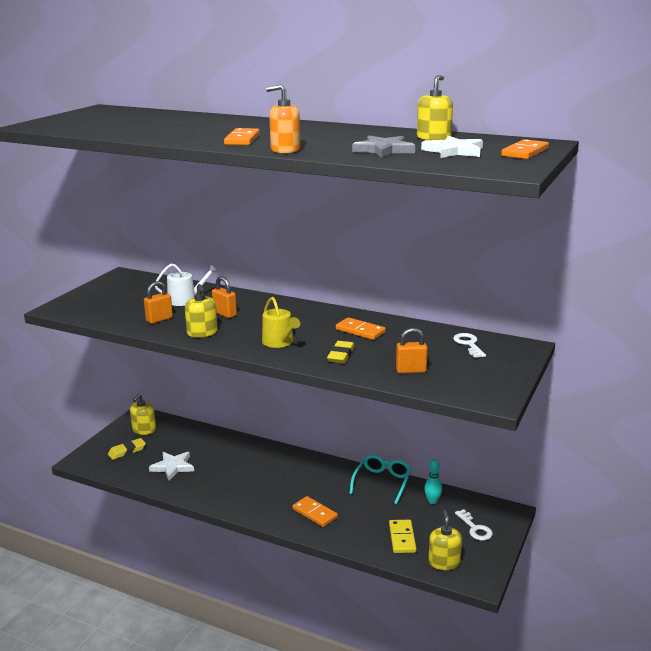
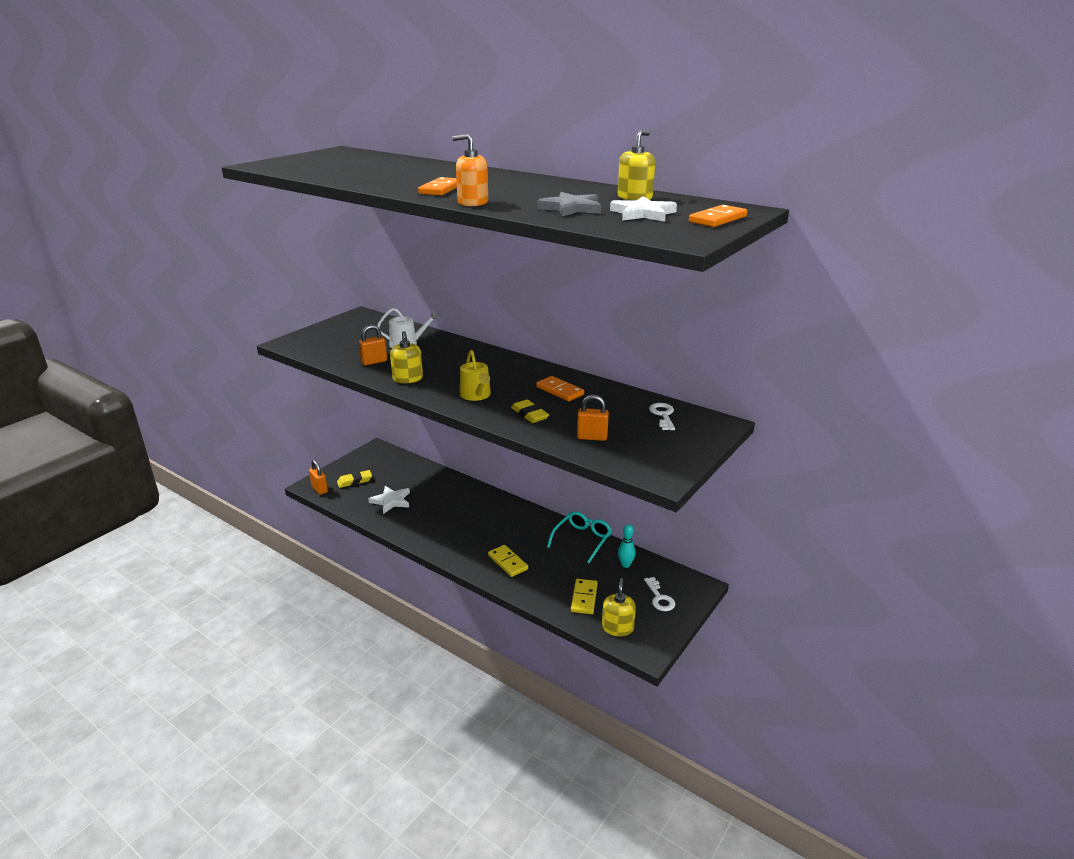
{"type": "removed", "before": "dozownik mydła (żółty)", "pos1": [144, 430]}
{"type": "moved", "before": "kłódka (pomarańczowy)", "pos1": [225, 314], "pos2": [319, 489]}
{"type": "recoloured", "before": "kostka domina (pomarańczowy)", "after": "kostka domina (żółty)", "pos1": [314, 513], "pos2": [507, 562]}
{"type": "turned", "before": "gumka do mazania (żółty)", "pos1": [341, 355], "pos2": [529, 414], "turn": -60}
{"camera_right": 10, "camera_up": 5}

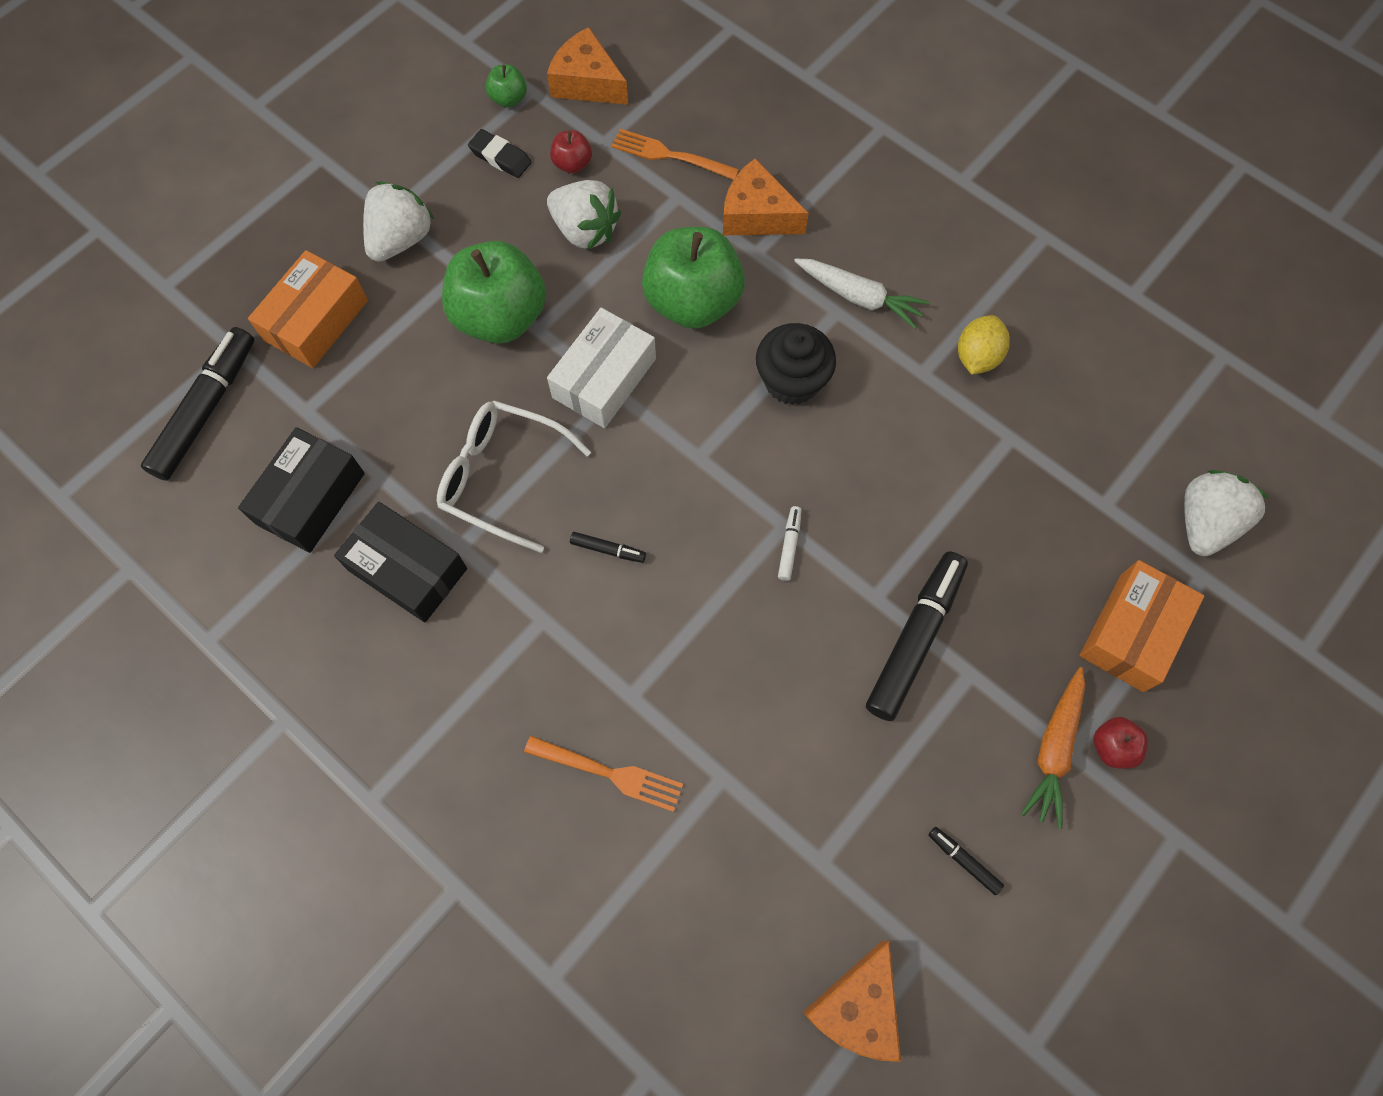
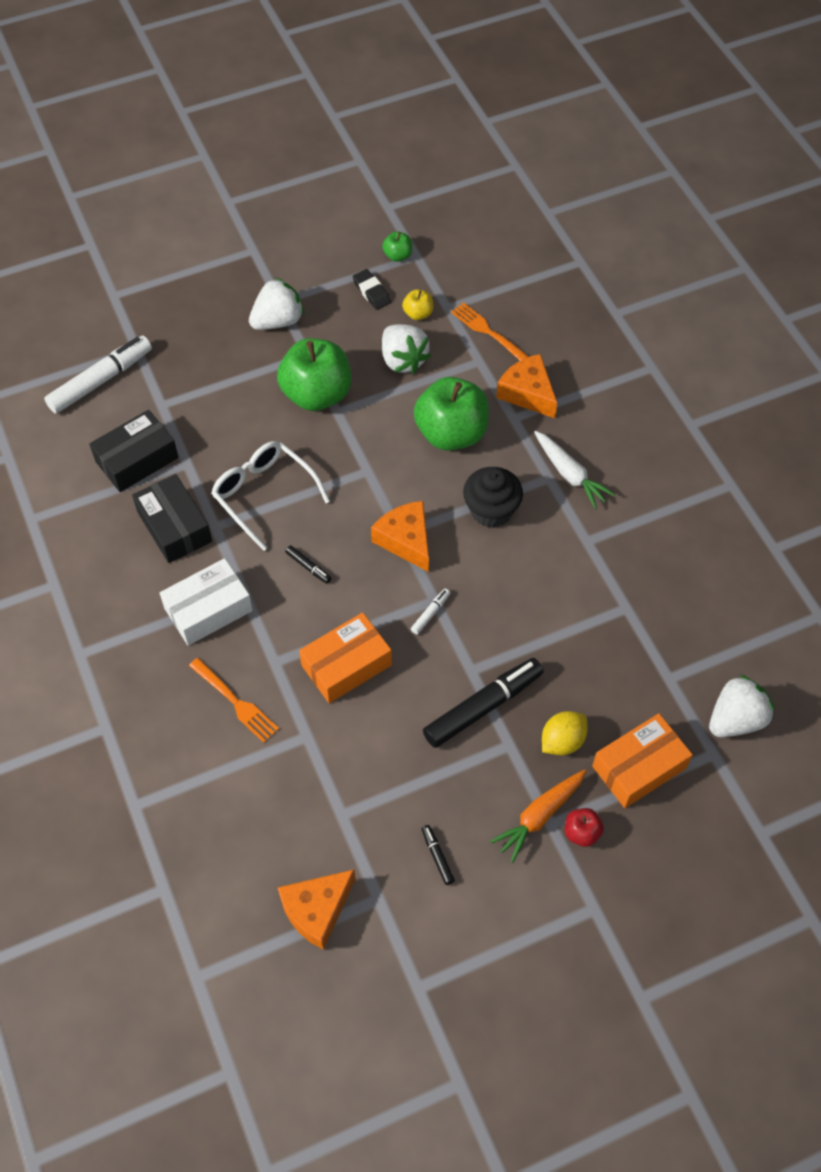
{"type": "recoloured", "before": "flamaster (czarny)", "after": "flamaster (biały)", "pos1": [206, 409], "pos2": [101, 380]}
{"type": "moved", "before": "pudełko (pomarańczowy)", "pos1": [316, 320], "pos2": [346, 665]}
{"type": "moved", "before": "ser (pomarańczowy)", "pos1": [587, 82], "pos2": [406, 540]}
{"type": "moved", "before": "pudełko (biały)", "pos1": [604, 378], "pos2": [208, 609]}
{"type": "recoloured", "before": "jabłko (czerwony)", "after": "jabłko (żółty)", "pos1": [572, 164], "pos2": [418, 314]}
{"type": "moved", "before": "cytryna (żółty)", "pos1": [977, 357], "pos2": [562, 741]}
{"camera_right": 25, "camera_up": -10}

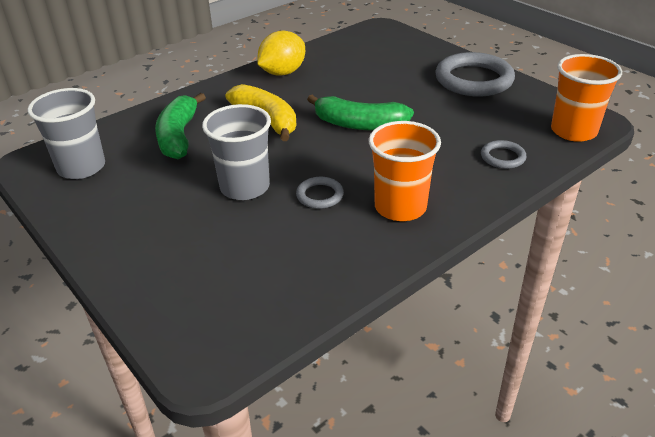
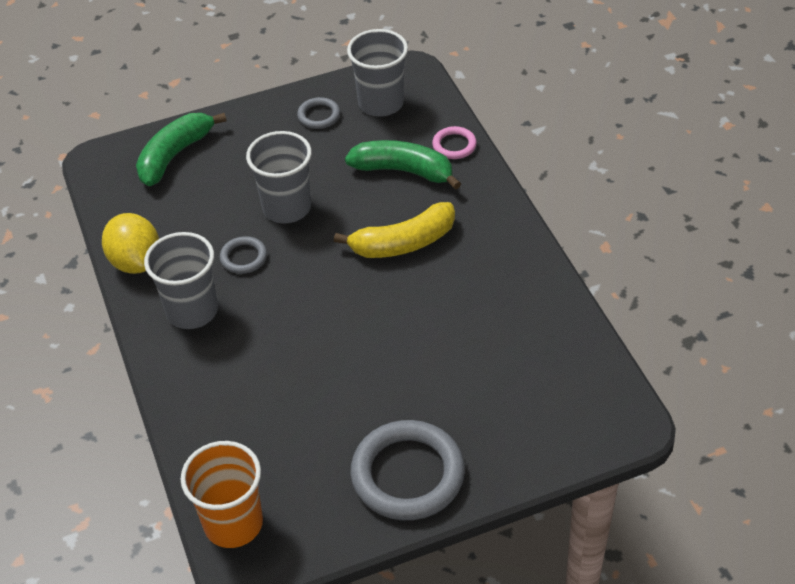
{"type": "moved", "before": "cytryna (żółty)", "pos1": [282, 73], "pos2": [136, 261]}
{"type": "moved", "before": "banan (zielony)", "pos1": [359, 124], "pos2": [175, 155]}
{"type": "recoloured", "before": "szklanka (pomarańczowy)", "after": "szklanka (szary)", "pos1": [400, 207], "pos2": [192, 311]}
{"type": "moved", "before": "pierścień (szary)", "pos1": [502, 157], "pos2": [319, 115]}
{"type": "added", "after": "pierścień (różowy)", "pos2": [454, 145]}
{"camera_right": 110, "camera_up": 10}

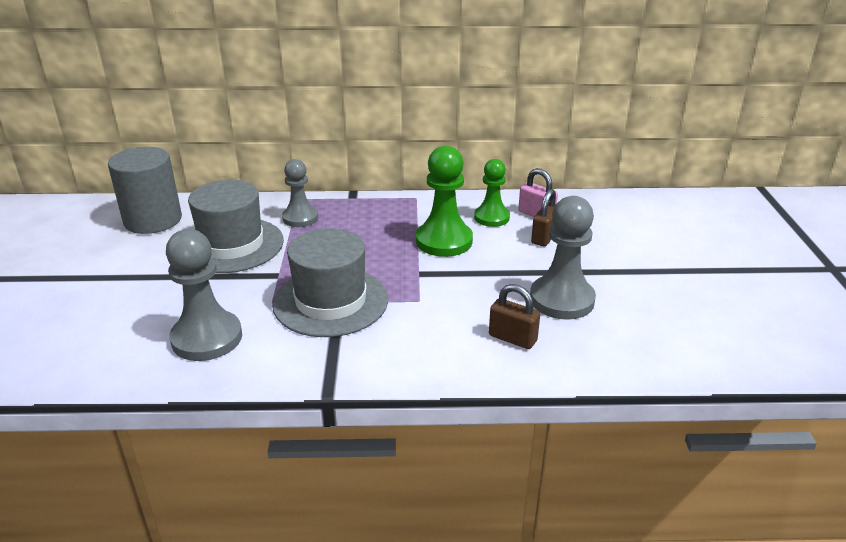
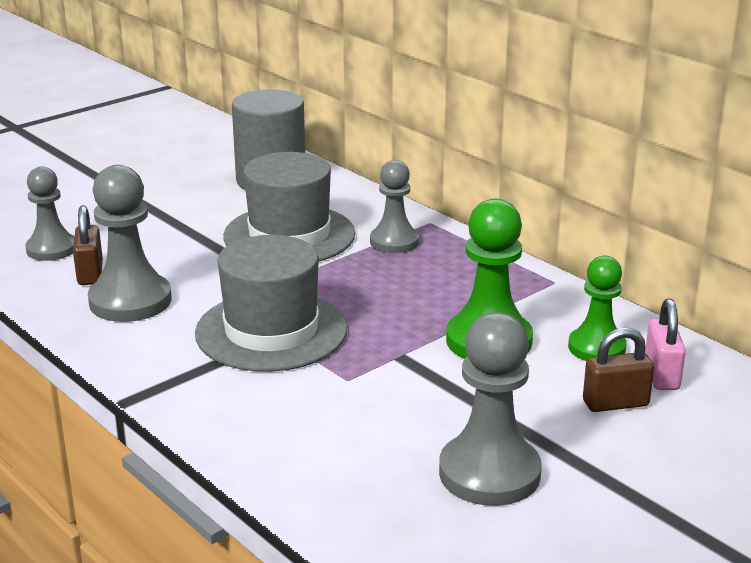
{"type": "moved", "before": "kłódka (brązowy)", "pos1": [512, 338], "pos2": [90, 273]}
{"type": "added", "after": "pionek (szary)", "pos2": [51, 249]}
{"camera_right": 50, "camera_up": -5}

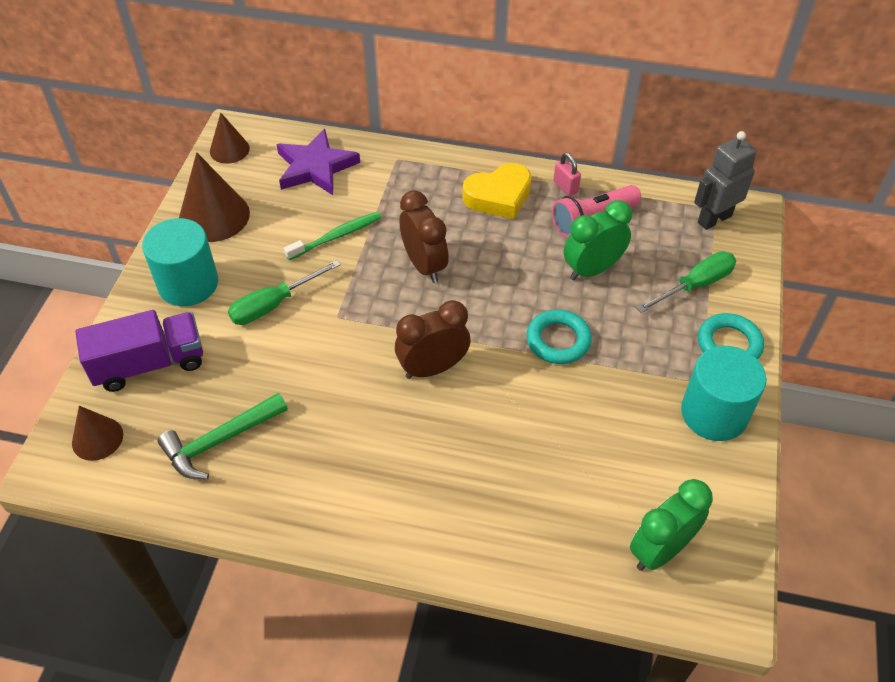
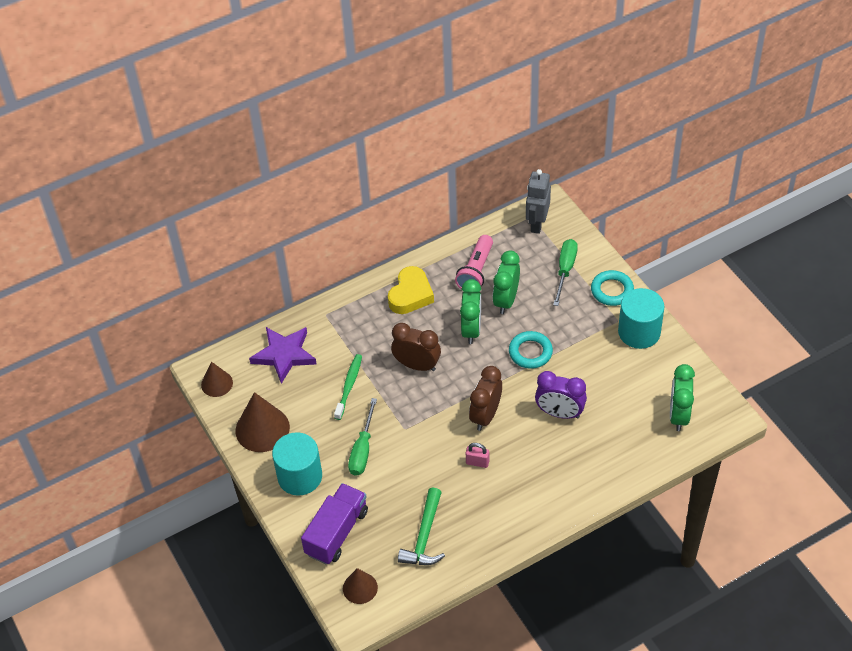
{"type": "moved", "before": "kłódka (różowy)", "pos1": [565, 187], "pos2": [477, 462]}
{"type": "added", "after": "budzik (zielony)", "pos2": [471, 329]}
{"type": "added", "after": "budzik (fioletowy)", "pos2": [559, 413]}
{"camera_right": -40, "camera_up": 0}

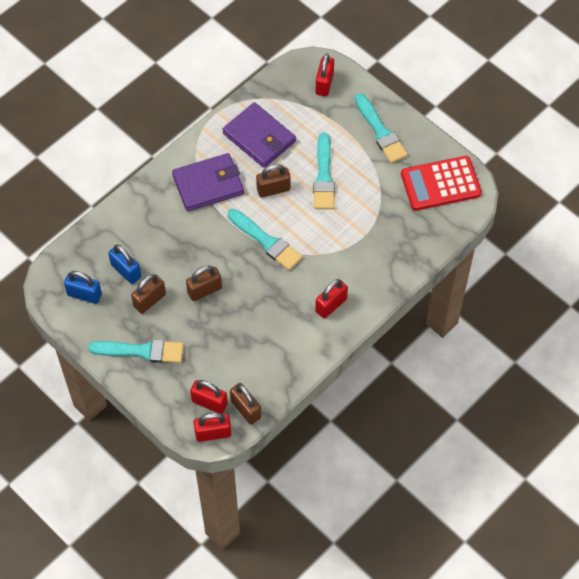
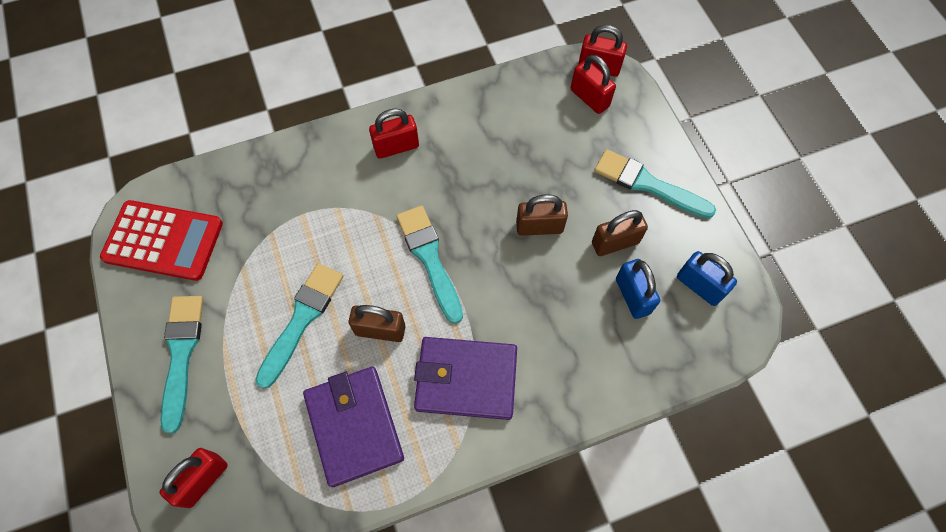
{"type": "removed", "before": "kłódka (brązowy)", "pos1": [246, 409]}
{"camera_right": -155, "camera_up": 5}

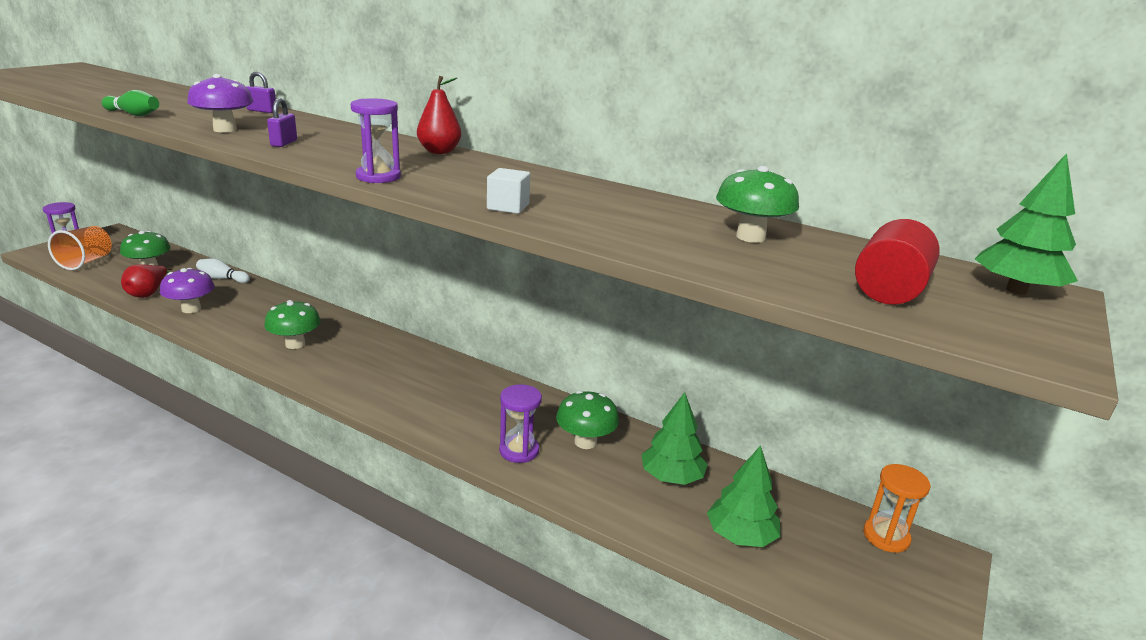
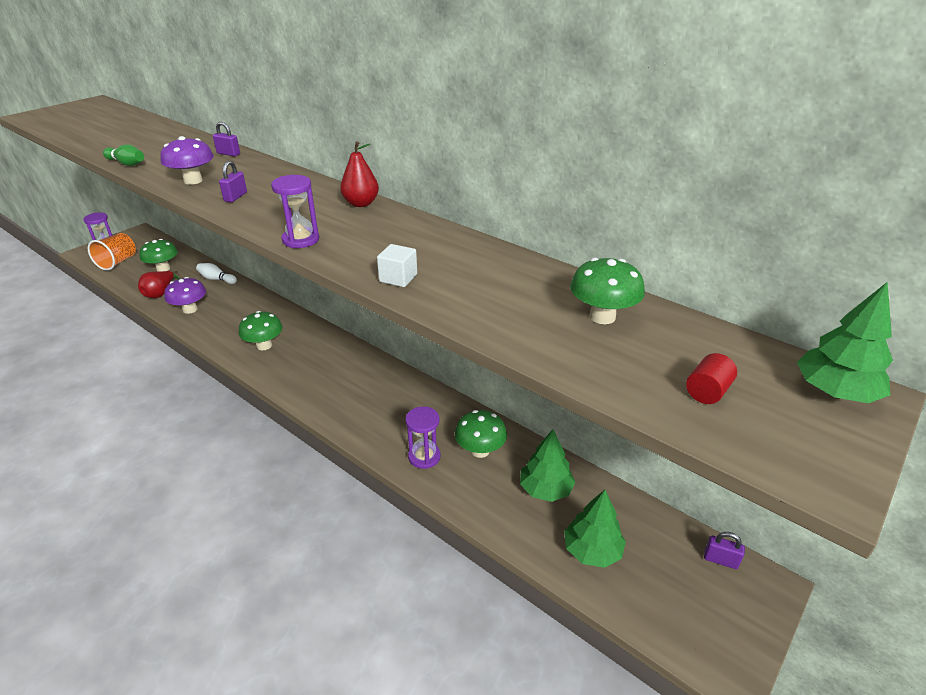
{"type": "resized", "before": "walec (czerwony)", "pos1": [889, 291], "pos2": [707, 392], "scale": 0.6}
{"type": "replaced", "before": "klepsydra (pomarańczowy)", "after": "kłódka (fioletowy)", "pos1": [886, 536], "pos2": [720, 560]}
{"camera_right": 10, "camera_up": 10}

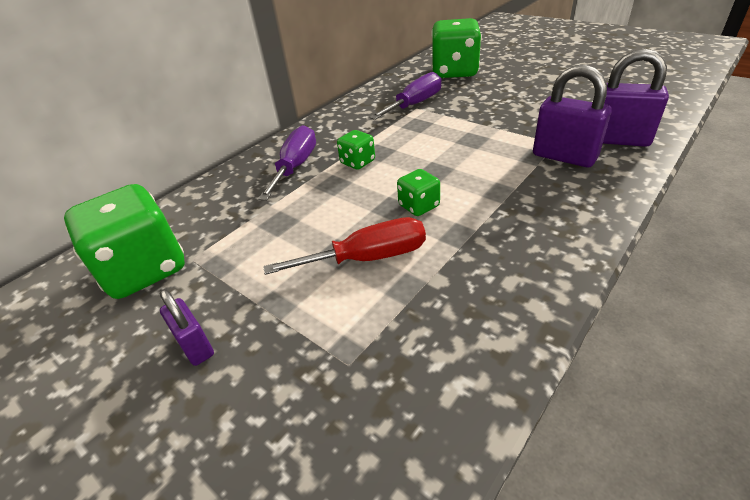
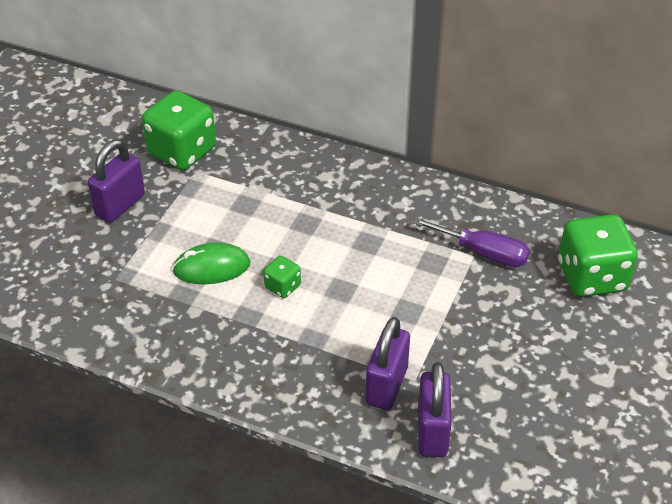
{"type": "resized", "before": "kłódka (fioletowy)", "pos1": [195, 346], "pos2": [120, 205], "scale": 1.69}
{"type": "removed", "before": "śrubokręt (fioletowy)", "pos1": [295, 167]}
{"type": "replaced", "before": "śrubokręt (czerwony)", "after": "myszka (zielony)", "pos1": [368, 258], "pos2": [211, 267]}
{"type": "removed", "before": "kostka do gry (zielony)", "pos1": [357, 162]}
{"camera_right": 70, "camera_up": 5}

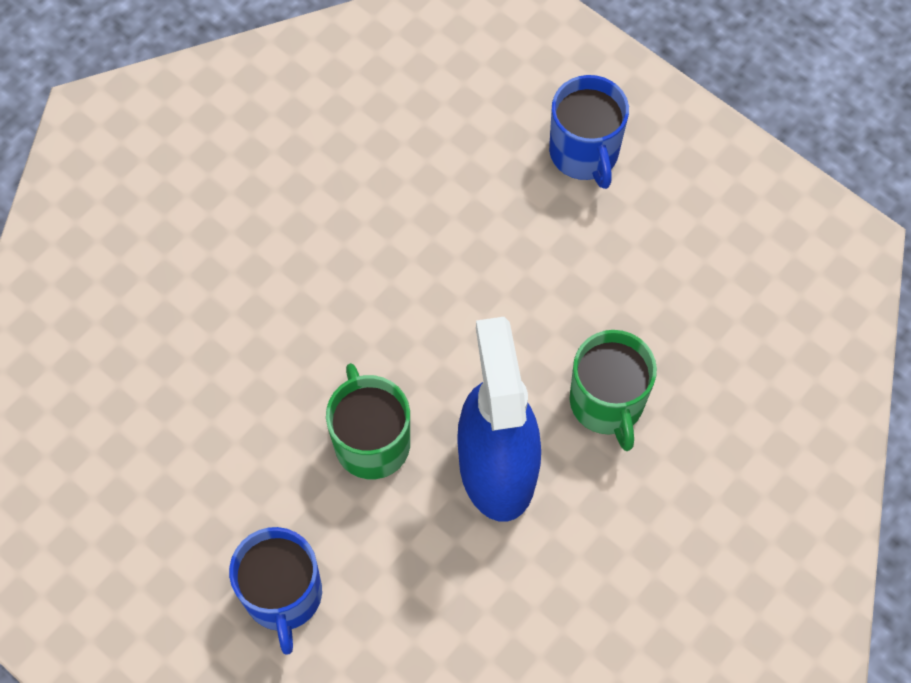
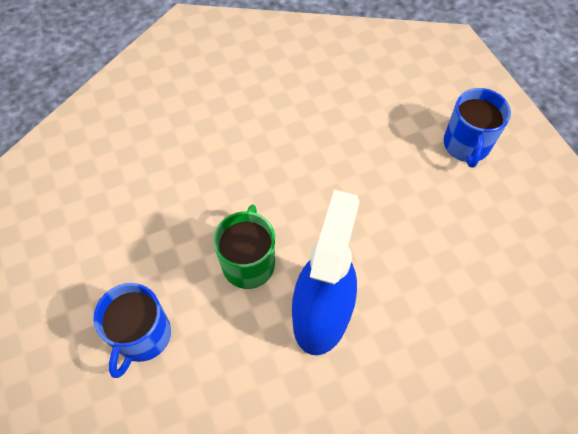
{"type": "removed", "before": "kubek (zielony)", "pos1": [607, 403]}
{"camera_right": 25, "camera_up": -5}

